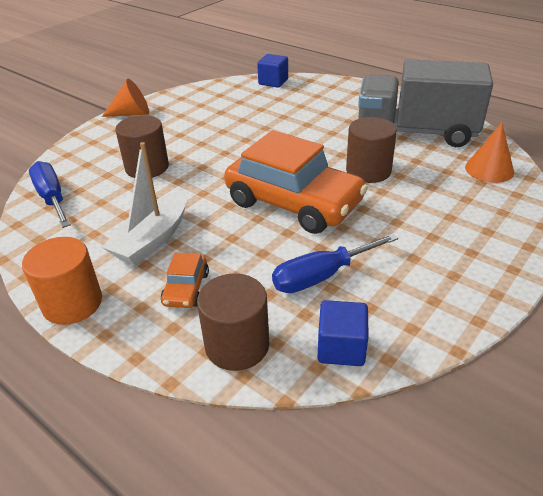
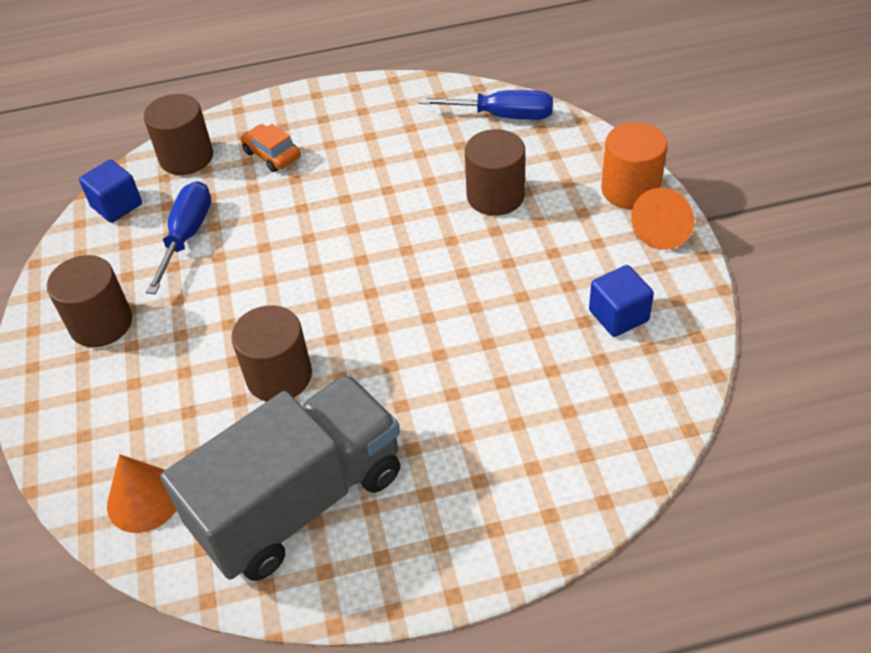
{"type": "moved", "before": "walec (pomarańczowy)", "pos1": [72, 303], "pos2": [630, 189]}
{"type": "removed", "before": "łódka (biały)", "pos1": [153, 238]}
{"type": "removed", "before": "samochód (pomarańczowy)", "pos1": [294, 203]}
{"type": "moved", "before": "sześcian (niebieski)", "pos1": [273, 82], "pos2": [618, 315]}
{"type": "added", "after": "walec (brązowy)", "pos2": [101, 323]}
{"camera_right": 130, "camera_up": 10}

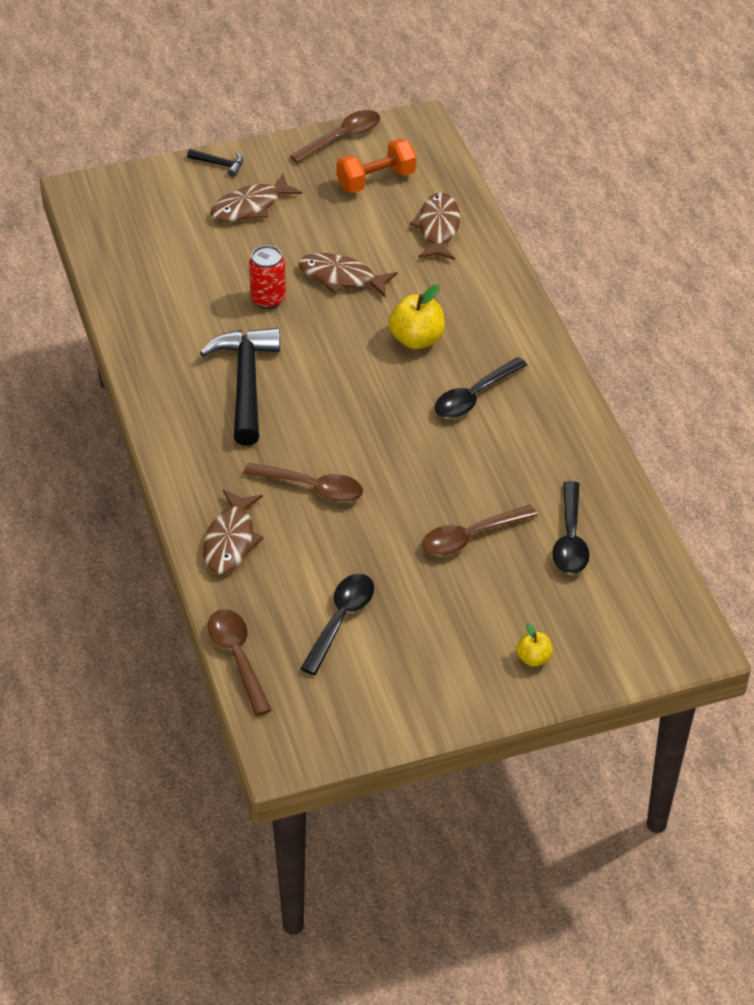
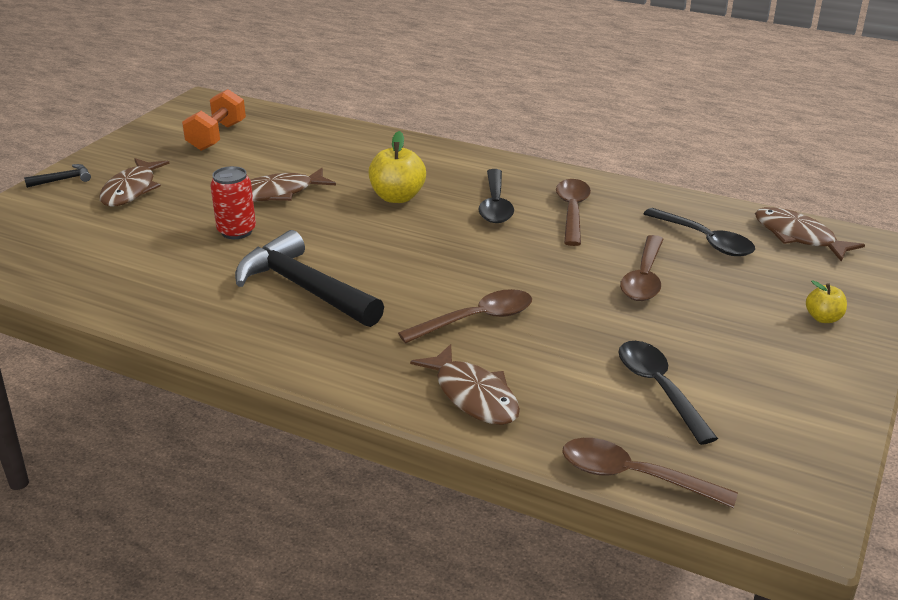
{"type": "moved", "before": "łyżka (brązowy)", "pos1": [342, 137], "pos2": [572, 211]}
{"type": "moved", "before": "ryba (brązowy)", "pos1": [438, 228], "pos2": [798, 236]}
{"camera_right": -45, "camera_up": -15}

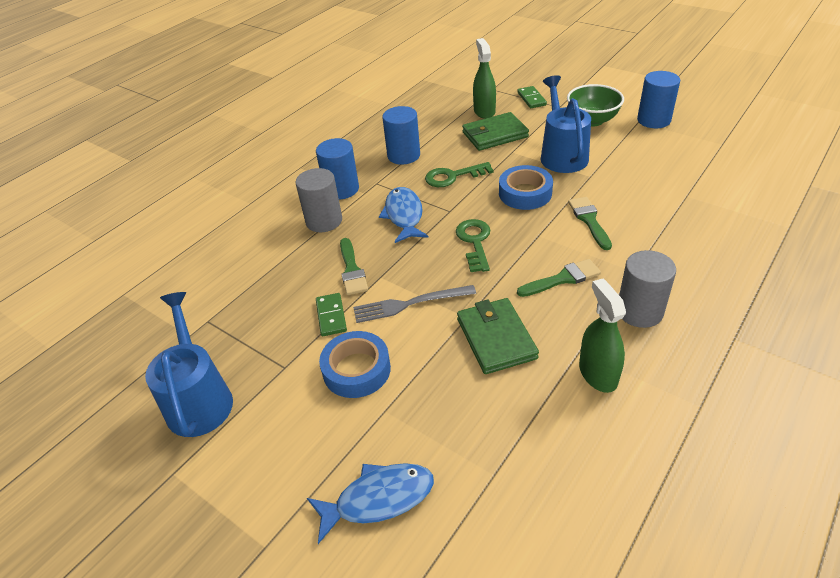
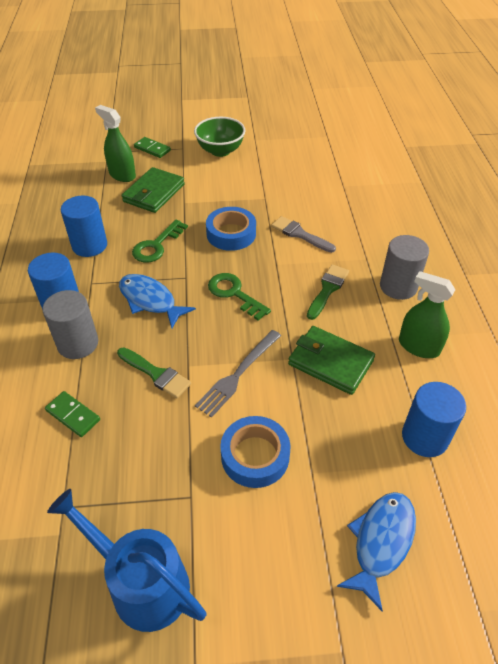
{"type": "moved", "before": "kostka domina (zielony)", "pos1": [331, 316], "pos2": [73, 415]}
{"type": "removed", "before": "konewka (niebieski)", "pos1": [562, 154]}
{"type": "recoloured", "before": "pędzel (zielony)", "after": "pędzel (szary)", "pos1": [589, 220], "pos2": [300, 234]}
{"type": "moved", "before": "walec (niebieski)", "pos1": [653, 120], "pos2": [425, 437]}
{"camera_right": -45, "camera_up": 5}

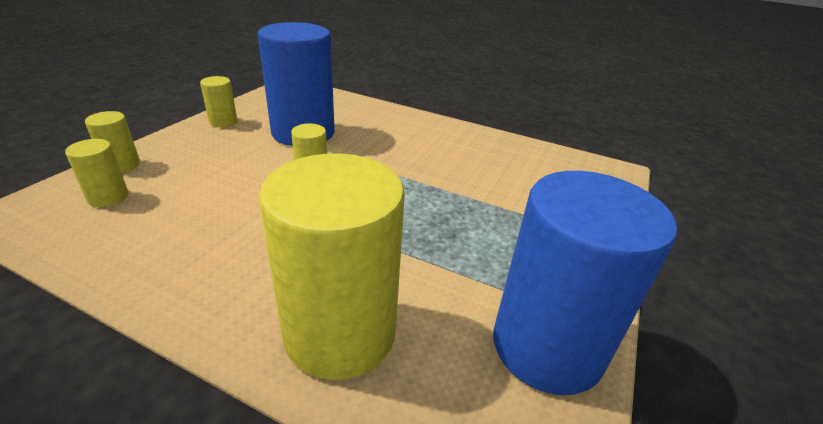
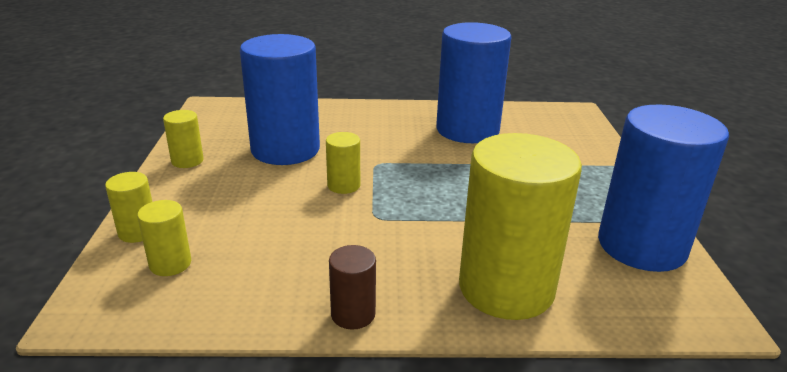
{"type": "added", "after": "walec (brązowy)", "pos2": [353, 314]}
{"type": "added", "after": "walec (niebieski)", "pos2": [467, 130]}
{"camera_right": -25, "camera_up": -5}

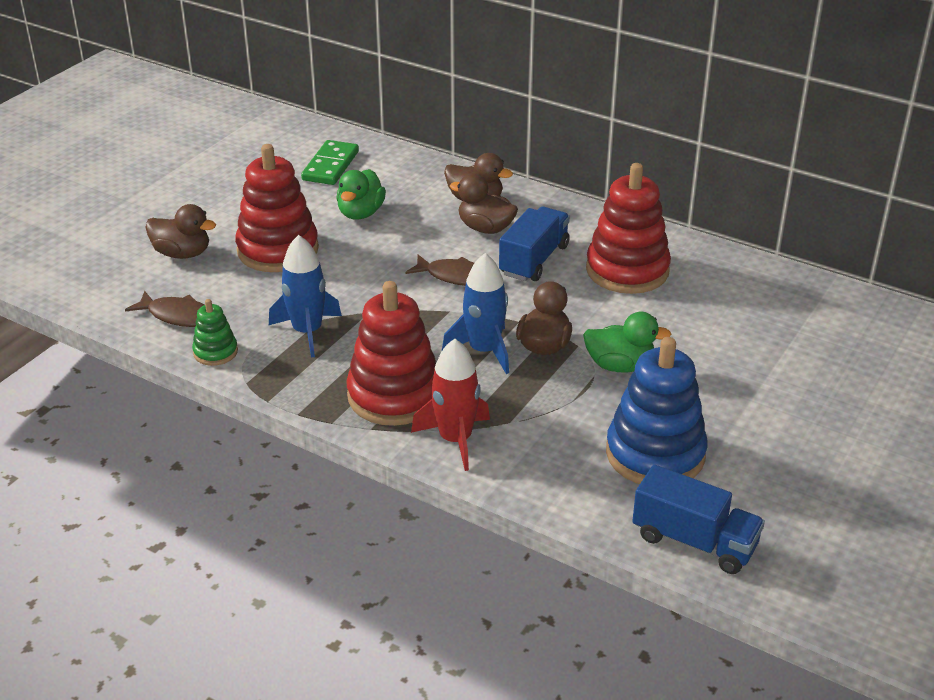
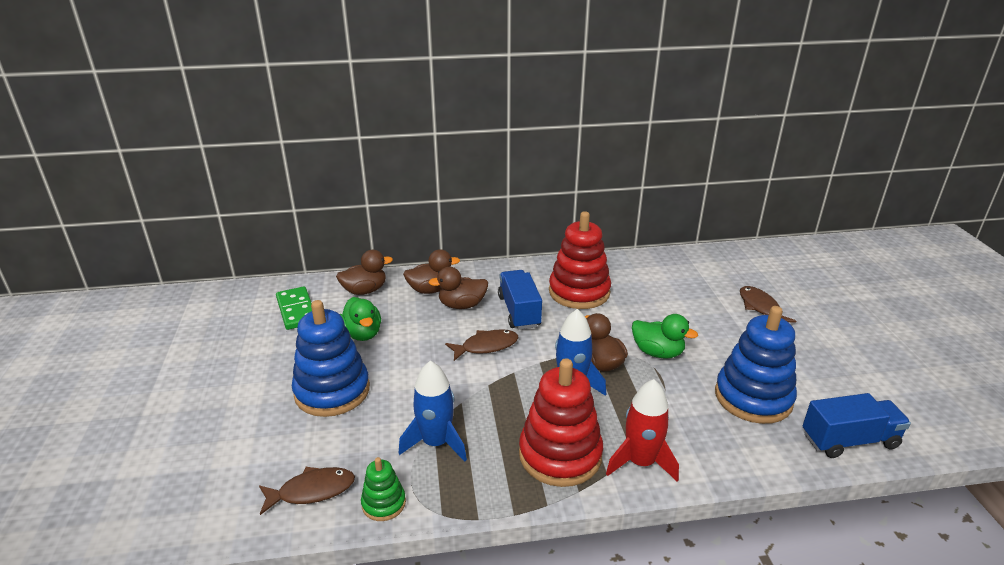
{"type": "moved", "before": "kaczka (brązowy)", "pos1": [182, 253], "pos2": [365, 290]}
{"type": "recoloured", "before": "zabawka nakładanka (czerwony)", "after": "zabawka nakładanka (niebieski)", "pos1": [278, 250], "pos2": [332, 391]}
{"type": "turned", "before": "kaczka (zielony)", "pos1": [620, 366], "pos2": [657, 352], "turn": 60}
{"type": "added", "after": "ryba (brązowy)", "pos2": [760, 307]}
{"camera_right": -40, "camera_up": -5}

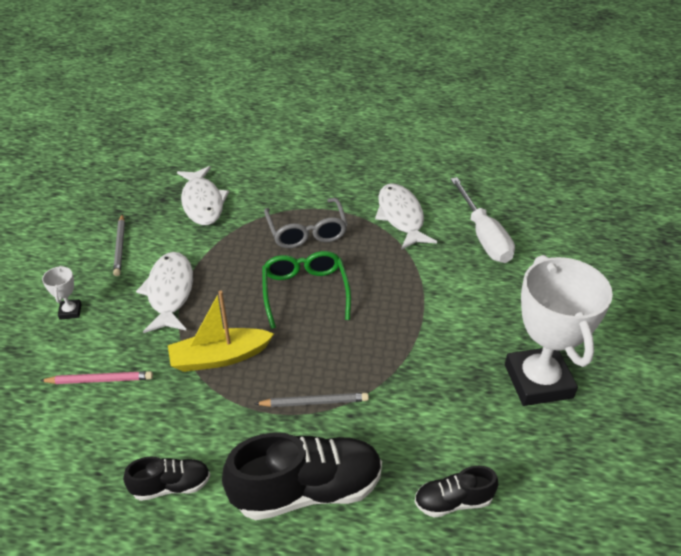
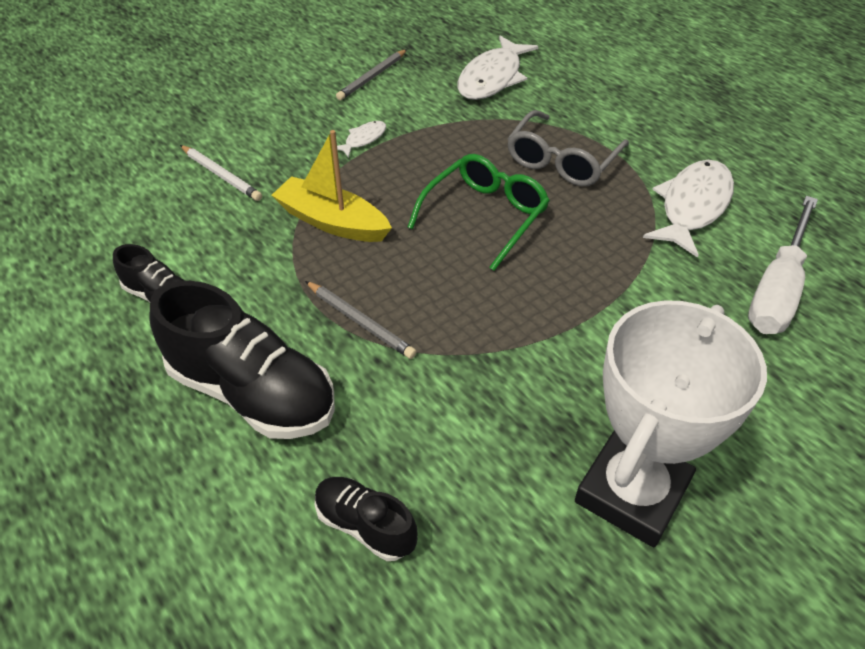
{"type": "recoloured", "before": "ołówek (różowy)", "after": "ołówek (biały)", "pos1": [100, 380], "pos2": [221, 175]}
{"type": "removed", "before": "puchar (biały)", "pos1": [70, 311]}
{"type": "resized", "before": "ryba (biały)", "pos1": [170, 292], "pos2": [363, 139], "scale": 0.48}
{"camera_right": 45, "camera_up": 5}

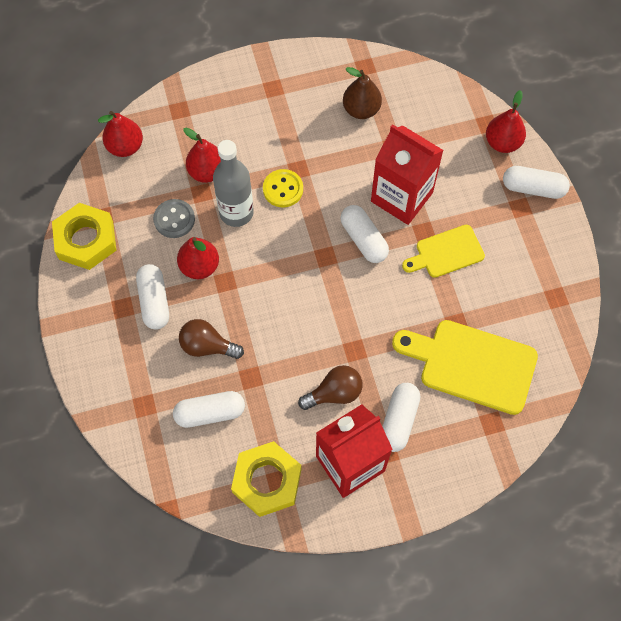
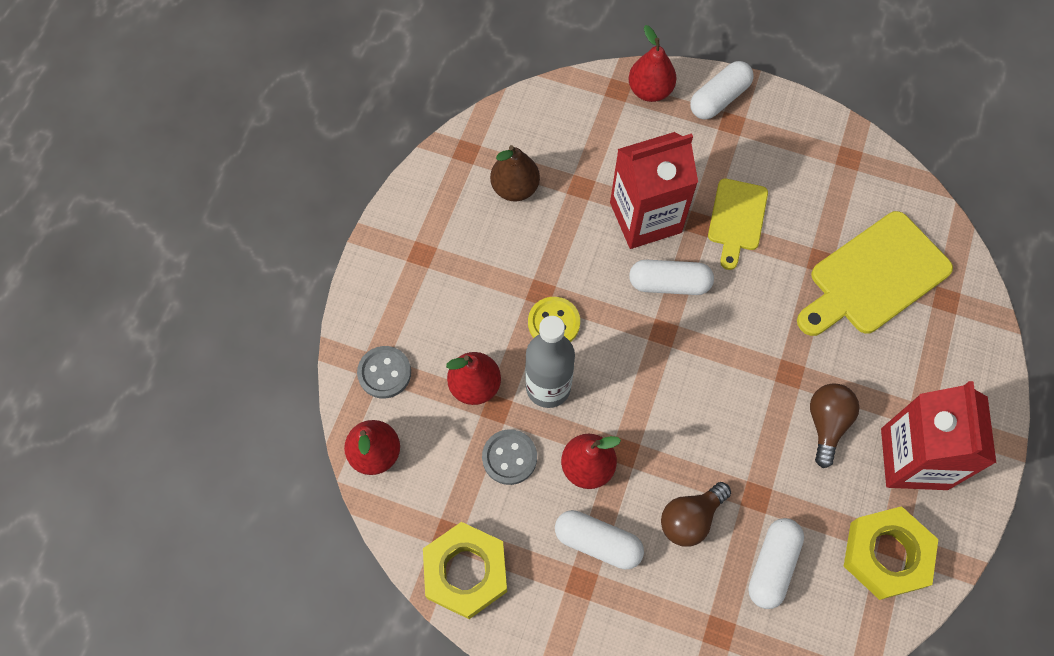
{"type": "removed", "before": "kapsułka (biały)", "pos1": [399, 420]}
{"type": "added", "after": "guzik (szary)", "pos2": [384, 373]}
{"camera_right": -55, "camera_up": 0}

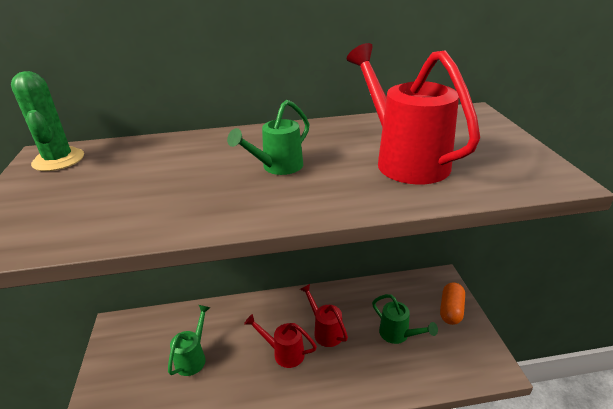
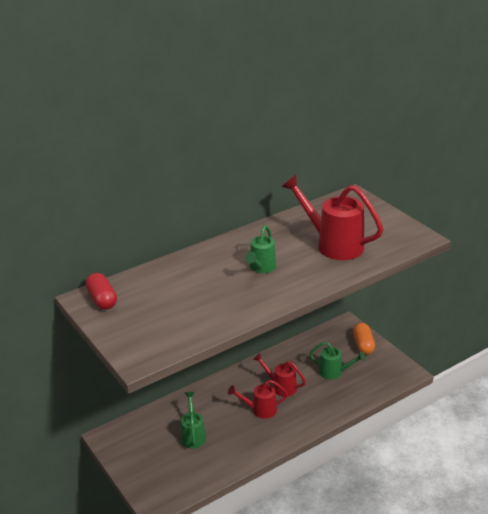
{"type": "replaced", "before": "kaktus (zielony)", "after": "kapsułka (czerwony)", "pos1": [58, 160], "pos2": [102, 299]}
{"camera_right": -25, "camera_up": 0}

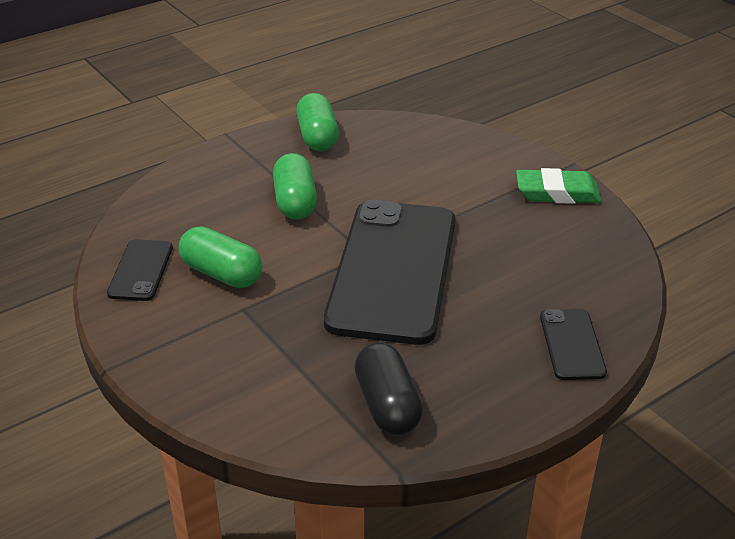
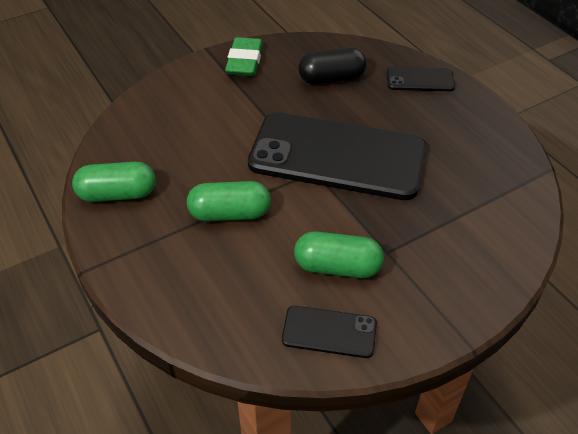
{"type": "turned", "before": "kapsułka (zielony)", "pos1": [221, 274], "pos2": [337, 267], "turn": 60}
{"type": "moved", "before": "kapsułka (czarny)", "pos1": [387, 405], "pos2": [331, 78]}
{"camera_right": -85, "camera_up": 10}

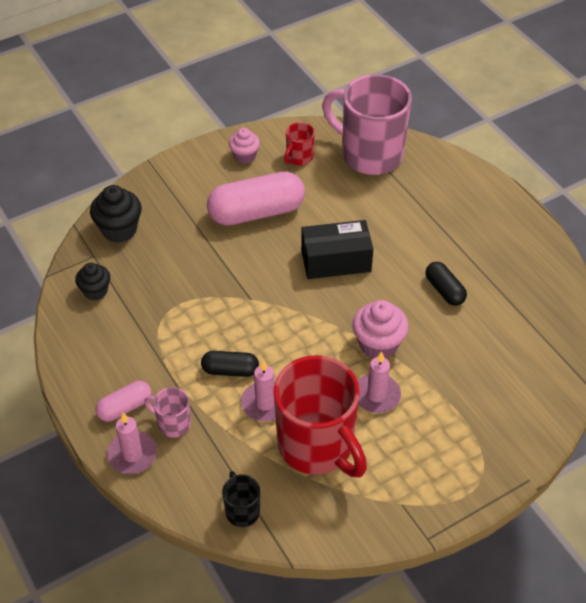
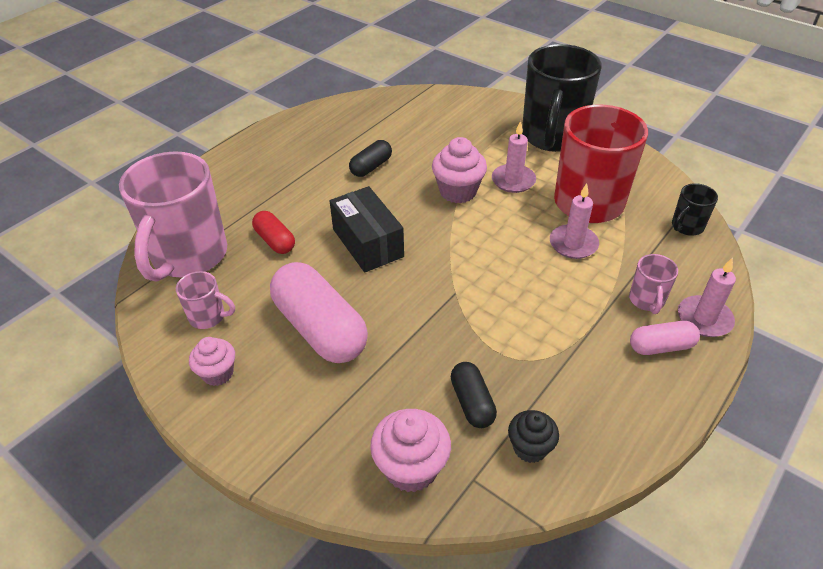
{"type": "recoloured", "before": "muffinka (czarny)", "after": "muffinka (różowy)", "pos1": [119, 230], "pos2": [411, 468]}
{"type": "turned", "before": "kapsułka (różowy)", "pos1": [125, 407], "pos2": [661, 346], "turn": -45}
{"type": "moved", "before": "kapsułka (czarny)", "pos1": [230, 370], "pos2": [472, 402]}
{"type": "recoloured", "before": "kubek (czerwony)", "after": "kubek (różowy)", "pos1": [299, 158], "pos2": [208, 317]}
{"type": "added", "after": "kapsułka (czerwony)", "pos2": [275, 241]}
{"type": "added", "after": "kubek (czarny)", "pos2": [552, 137]}
{"camera_right": -110, "camera_up": -5}

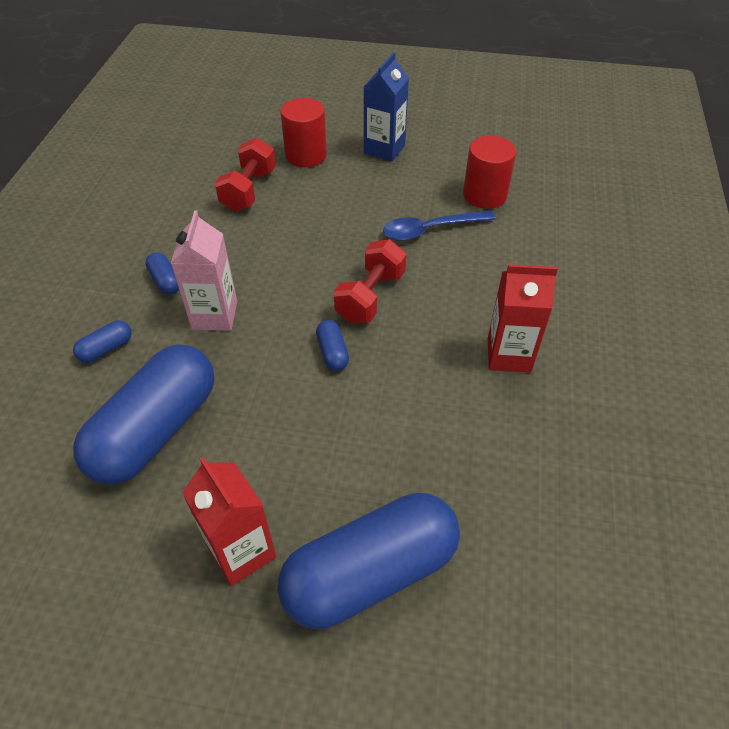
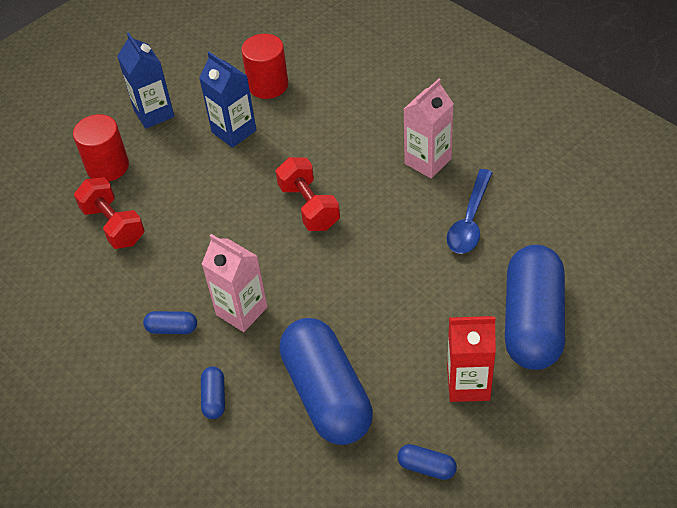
{"type": "moved", "before": "kapsułka (niebieski)", "pos1": [332, 352], "pos2": [426, 467]}
{"type": "moved", "before": "łyżka (niebieski)", "pos1": [430, 230], "pos2": [469, 221]}
{"type": "recoloured", "before": "karton mleka (czerwony)", "after": "karton mleka (różowy)", "pos1": [509, 355], "pos2": [428, 161]}
{"type": "added", "after": "karton mleka (niebieski)", "pos2": [234, 131]}
{"camera_right": -50, "camera_up": 0}

